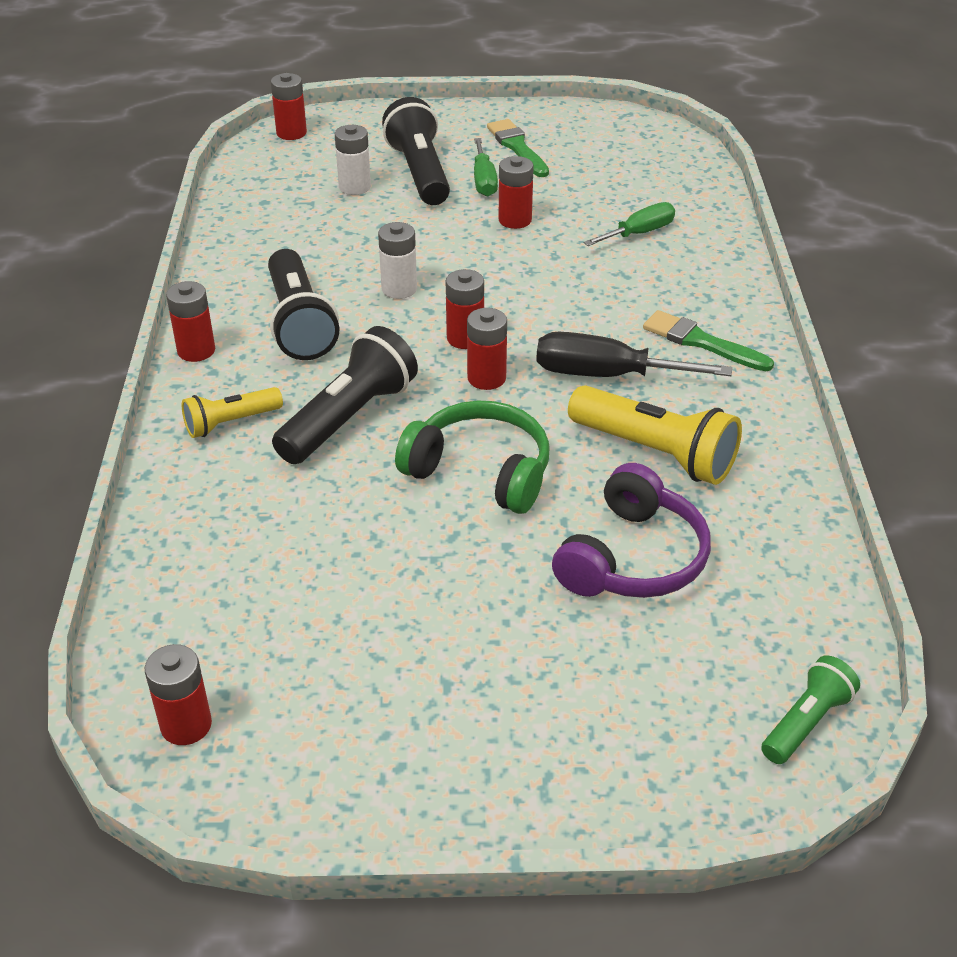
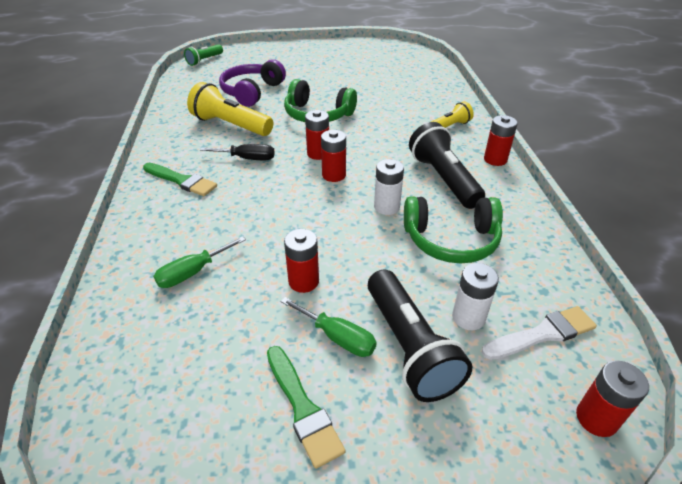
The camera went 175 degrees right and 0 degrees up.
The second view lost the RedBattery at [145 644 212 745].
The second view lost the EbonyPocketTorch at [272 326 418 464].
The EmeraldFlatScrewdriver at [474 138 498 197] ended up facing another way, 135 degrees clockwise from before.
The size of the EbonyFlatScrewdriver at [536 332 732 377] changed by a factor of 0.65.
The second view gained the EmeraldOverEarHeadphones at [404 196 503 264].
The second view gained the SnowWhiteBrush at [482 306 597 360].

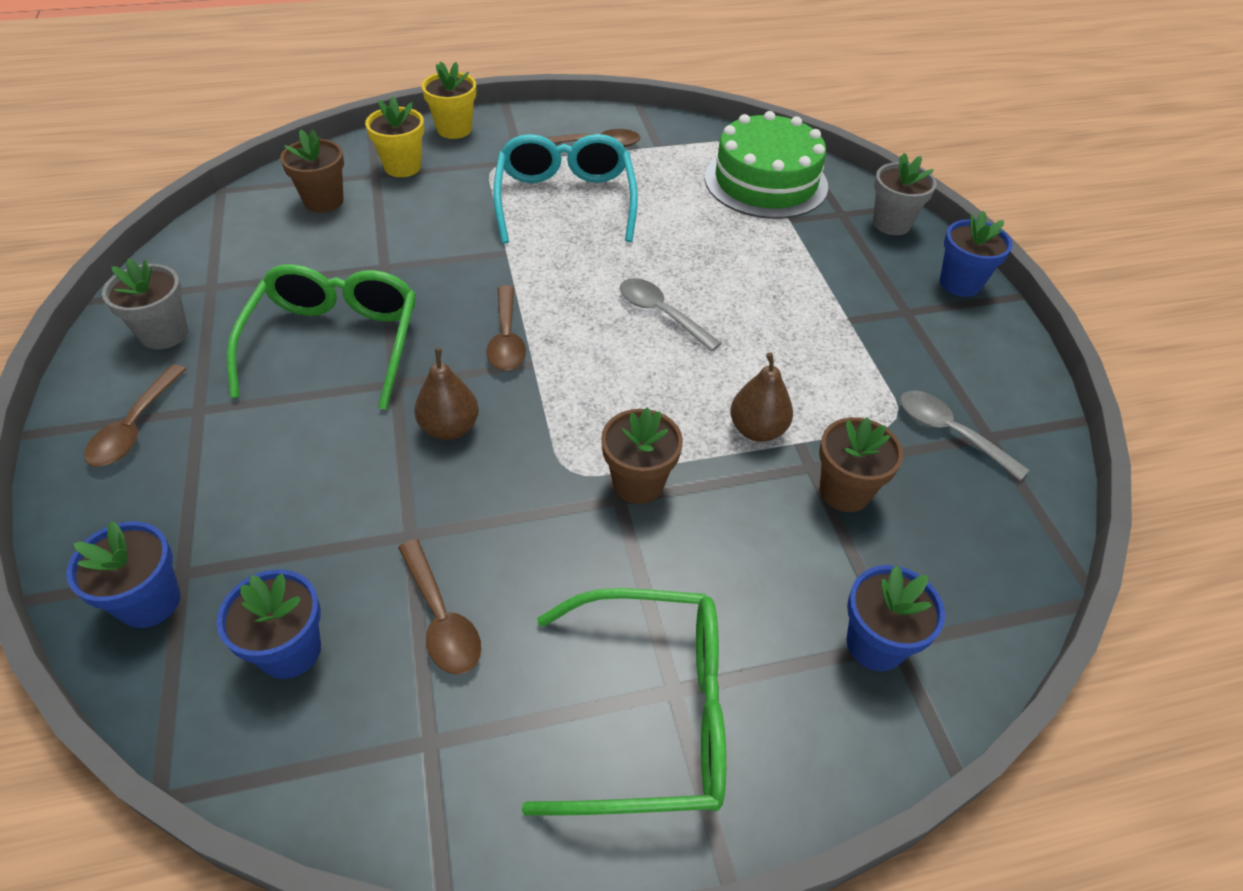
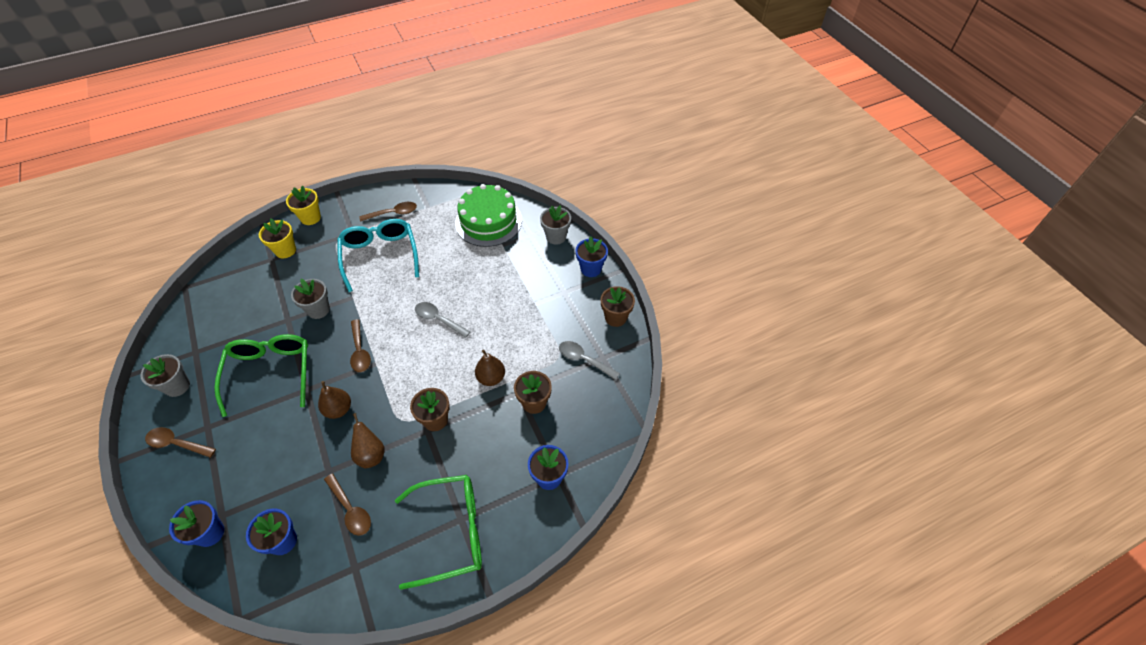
The camera went 10 degrees left and 5 degrees up.
The DarkBrownSpoon at [84 364 186 467] ended up facing another way, 105 degrees clockwise from before.
The DarkBrownFlowerPot ended up elsewhere, having gone from [280 130 344 213] to [600 286 635 327].
The second view gained the GrayFlowerPot at [291 279 330 319].
The second view gained the DarkBrownToyPear at [351 413 385 468].

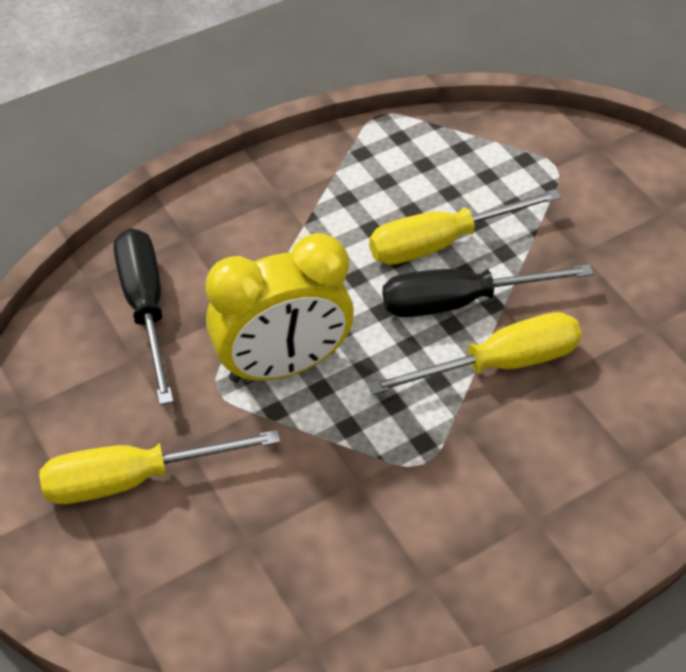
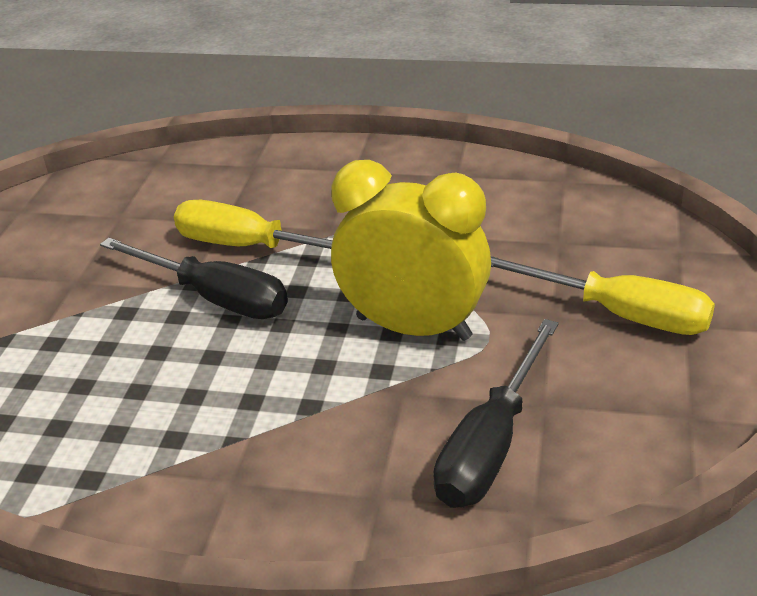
The camera went 135 degrees left and 15 degrees down.
The second view lost the BrightYellowFlatScrewdriver at [369 189 561 265].

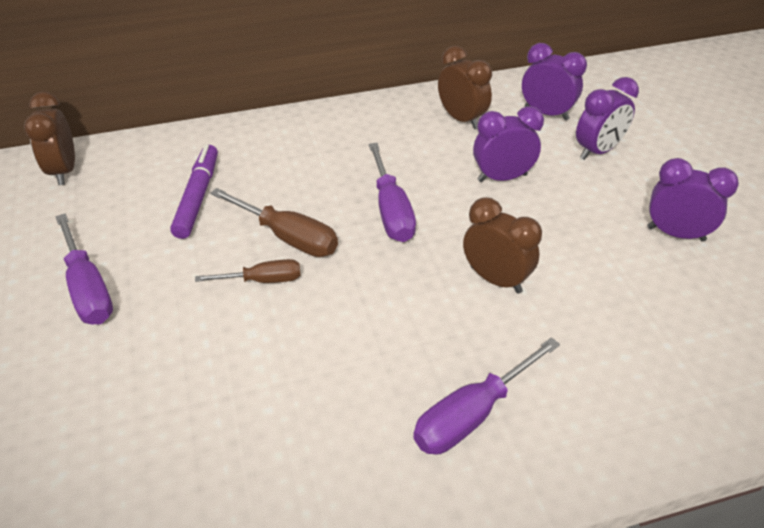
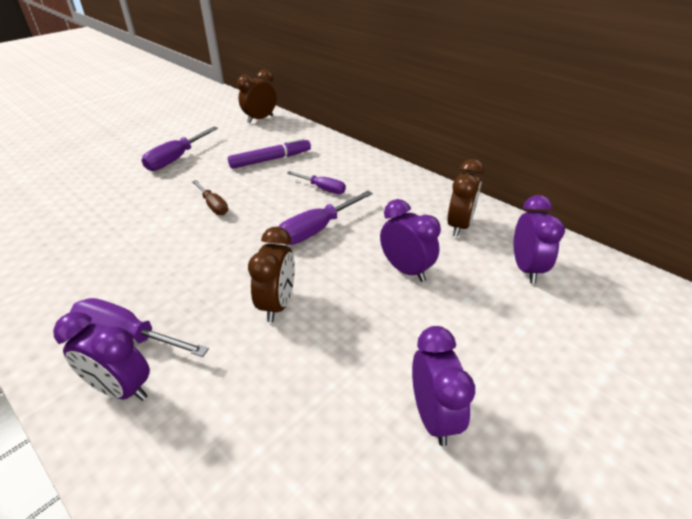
The camera went 60 degrees right and 5 degrees down.
The second view lost the DarkBrownFlatScrewdriver at [210 188 338 257].
The PurpleAlarmClock ended up elsewhere, having gone from [576 77 639 160] to [53 312 150 401].
The second view gained the PurpleFlatScrewdriver at [287 171 346 194].

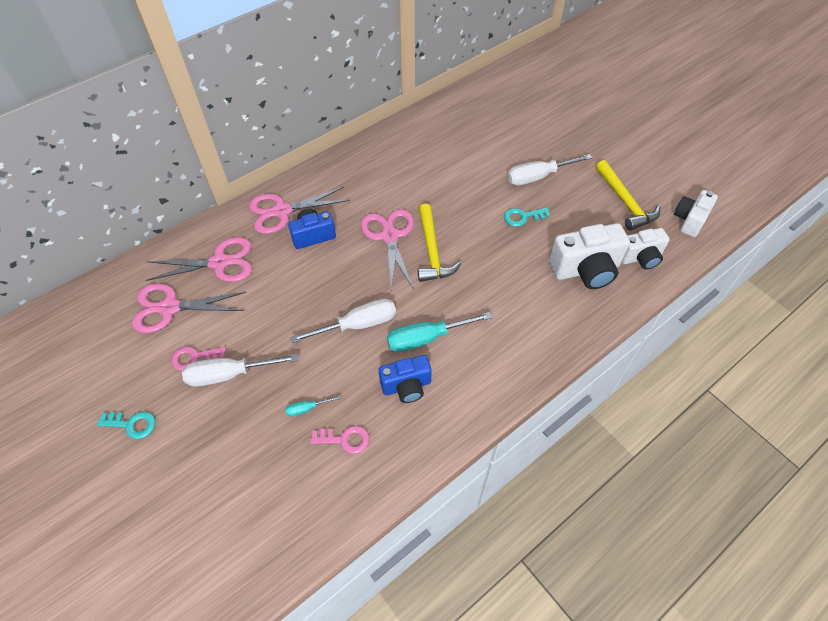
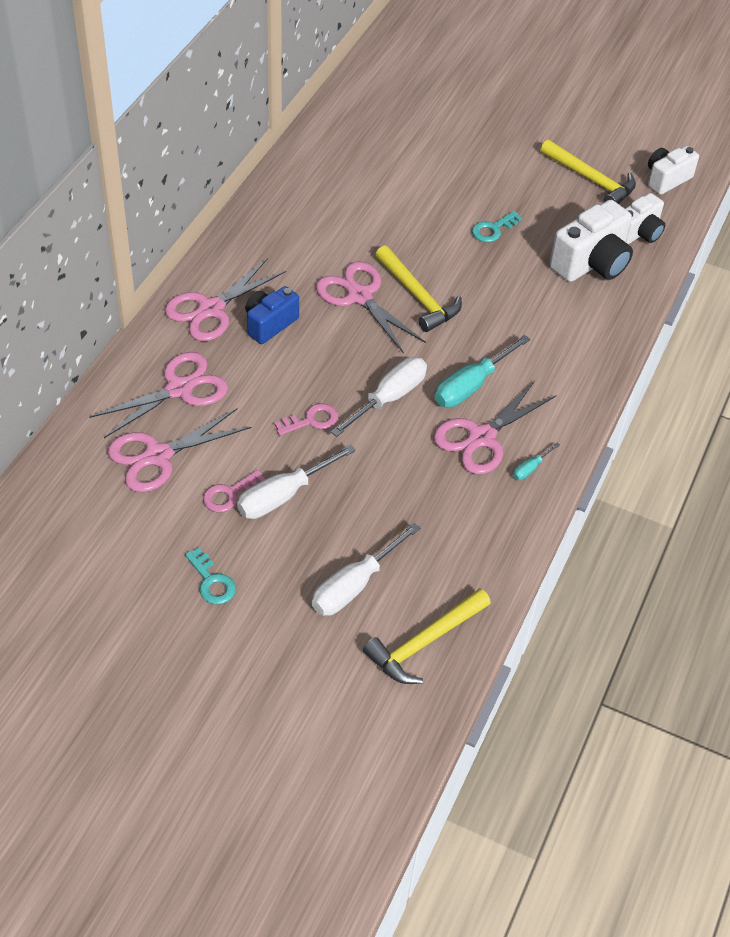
The camera went 30 degrees left and 5 degrees down.
The TurquoiseDoorKey at [97 411 156 439] ended up facing another way, 75 degrees clockwise from before.
The TurquoiseFlatScrewdriver ended up elsewhere, having gone from [285 395 341 417] to [513 443 560 480].
The PinkDoorKey ended up elsewhere, having gone from [310 426 370 454] to [275 403 338 436].
Where the CobaltCompactCamera stood at [379 355 432 403], the PinkScissors came to stand at [433 381 557 474].
The SnowWhiteFlatScrewdriver ended up elsewhere, having gone from [507 154 592 185] to [312 523 420 616].
The SnowWhiteCompactCamera at [674 190 718 237] ended up facing another way, 45 degrees clockwise from before.
The second view gained the BrightYellowCarpenter'sHammer at [363 588 491 684].

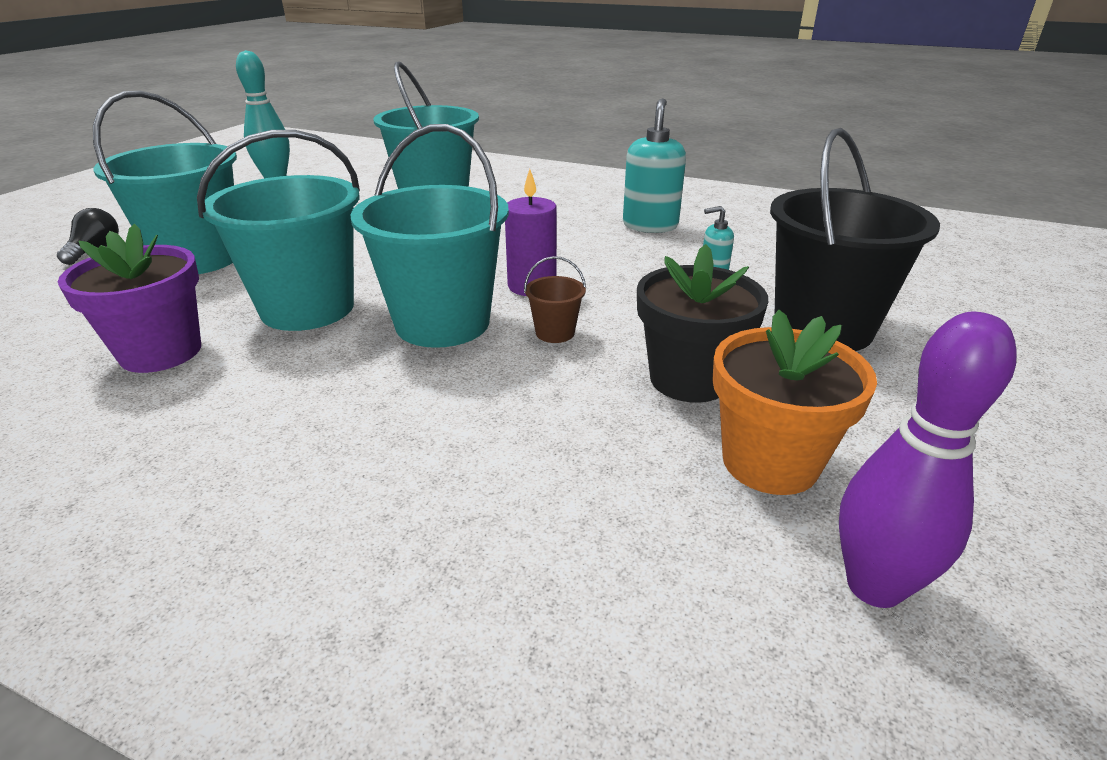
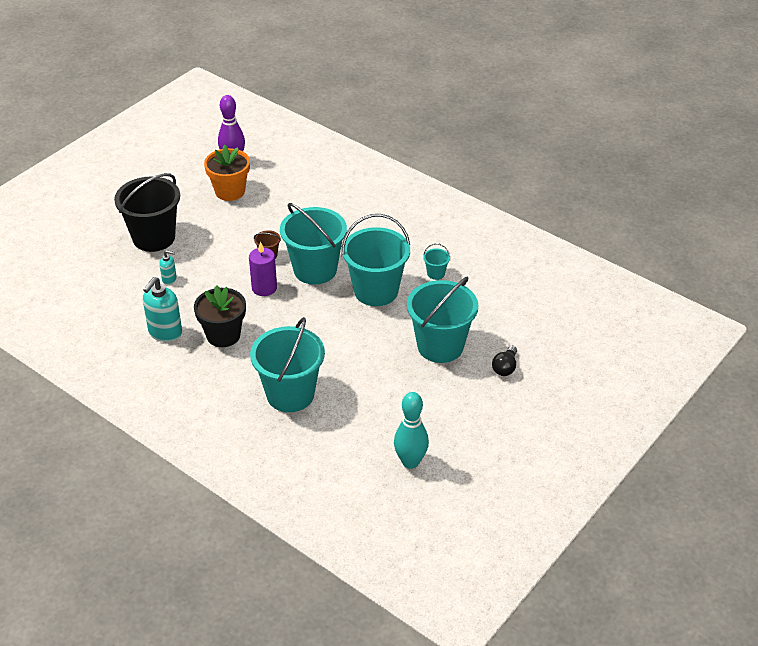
The camera went 165 degrees left and 10 degrees up.
Where the PurpleFlowerPot stood at [58 224 201 373], the TurquoiseSandBucket came to stand at [423 243 450 280].
The EbonyFlowerPot ended up elsewhere, having gone from [637 244 768 403] to [194 285 246 347].

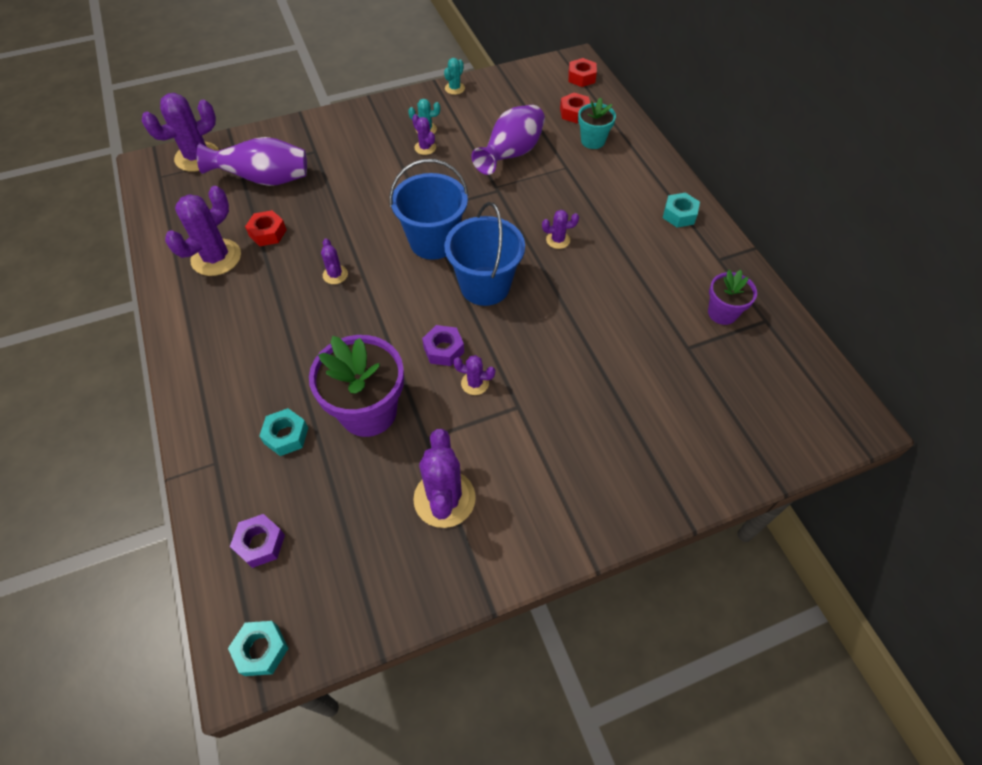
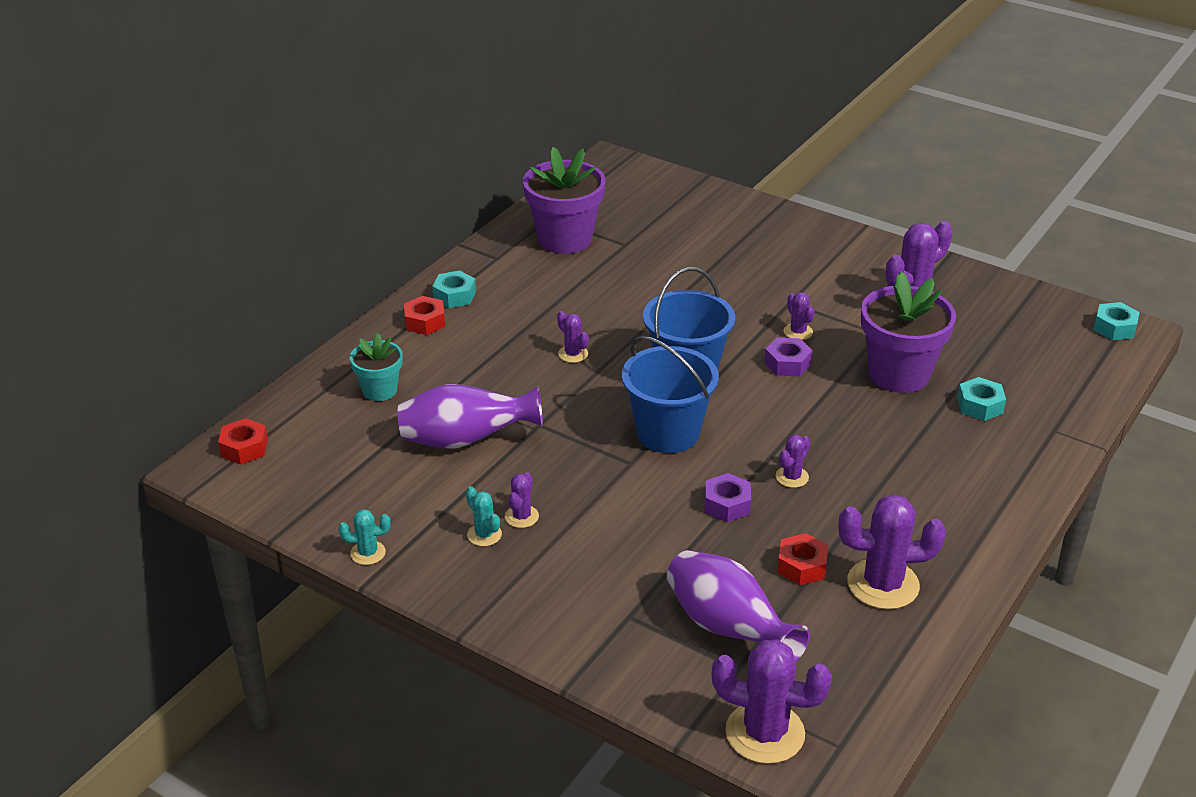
The camera went 125 degrees left and 20 degrees down.
The PurpleNut ended up elsewhere, having gone from [230 514 285 568] to [705 473 751 522].
The RedNut ended up elsewhere, having gone from [560 93 590 123] to [404 296 445 335].
The size of the PurpleFlowerPot at [708 270 757 325] changed by a factor of 1.78.

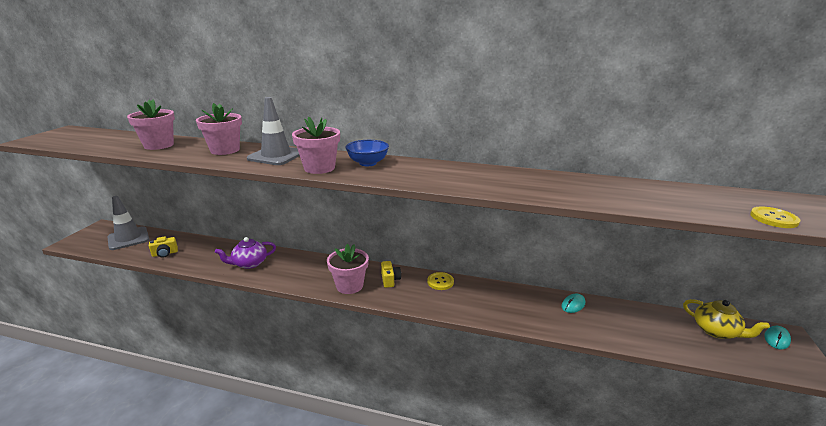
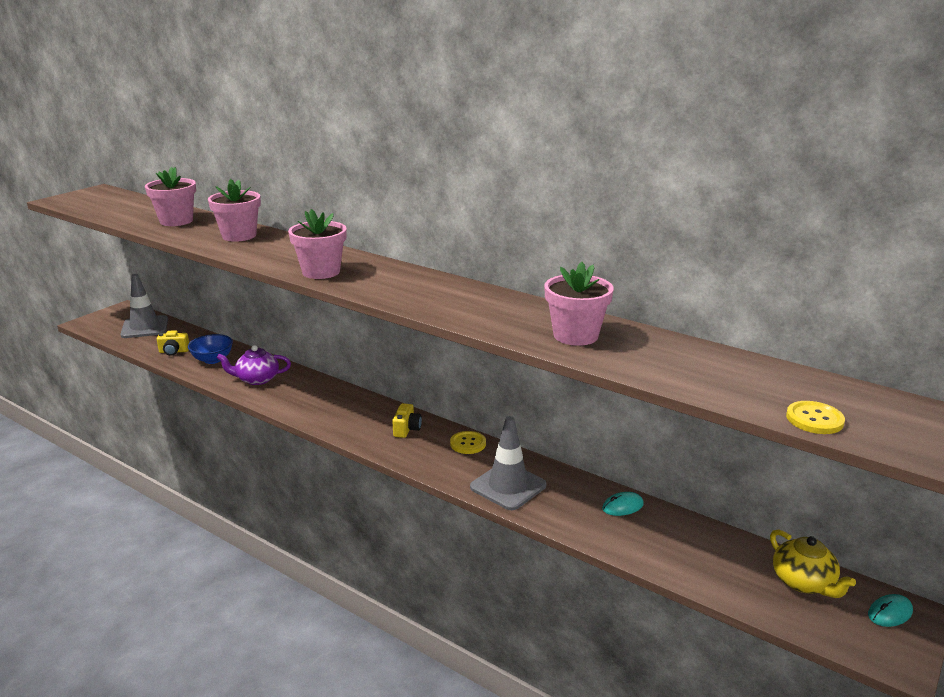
The camera went 20 degrees right and 0 degrees up.
The GrayTrafficCone ended up elsewhere, having gone from [247 97 300 165] to [470 416 547 510].
The PinkFlowerPot ended up elsewhere, having gone from [327 244 369 294] to [544 262 614 346].
The CobaltBowl ended up elsewhere, having gone from [346 140 389 166] to [188 334 233 364].

